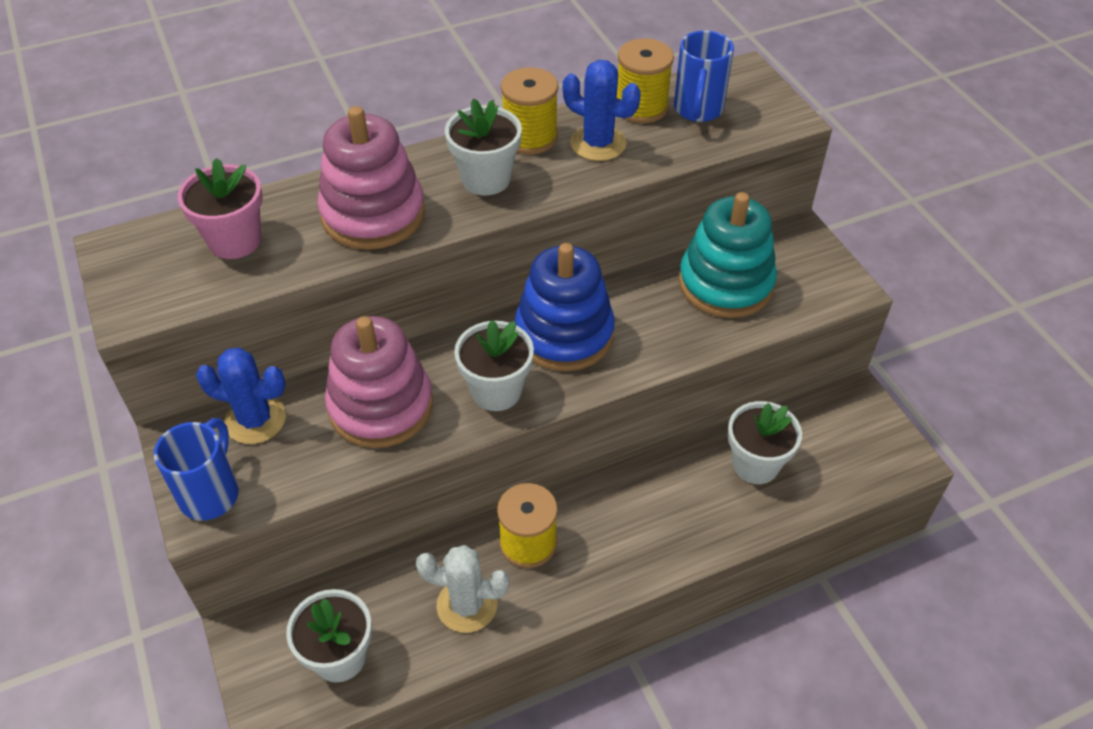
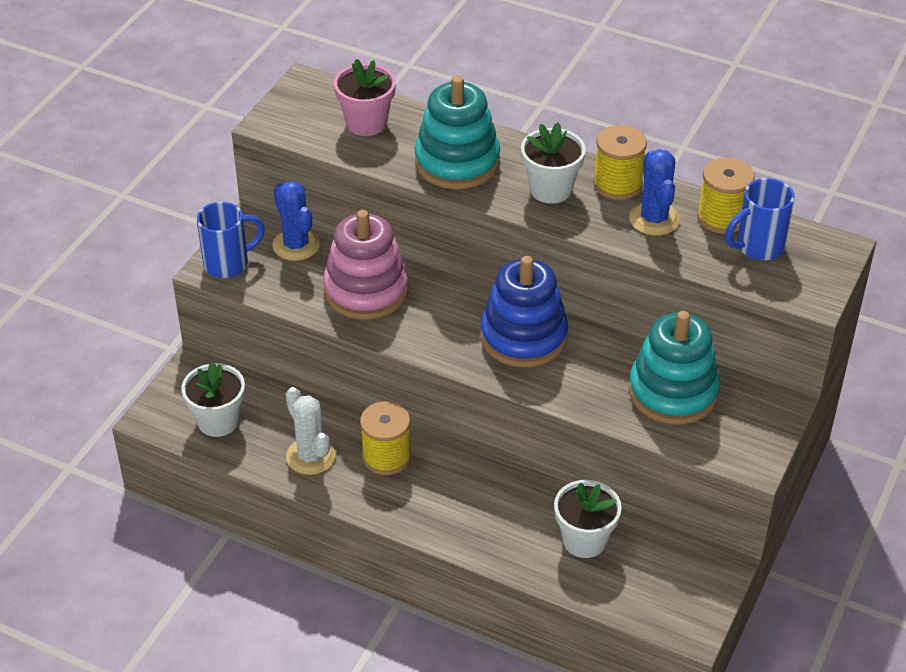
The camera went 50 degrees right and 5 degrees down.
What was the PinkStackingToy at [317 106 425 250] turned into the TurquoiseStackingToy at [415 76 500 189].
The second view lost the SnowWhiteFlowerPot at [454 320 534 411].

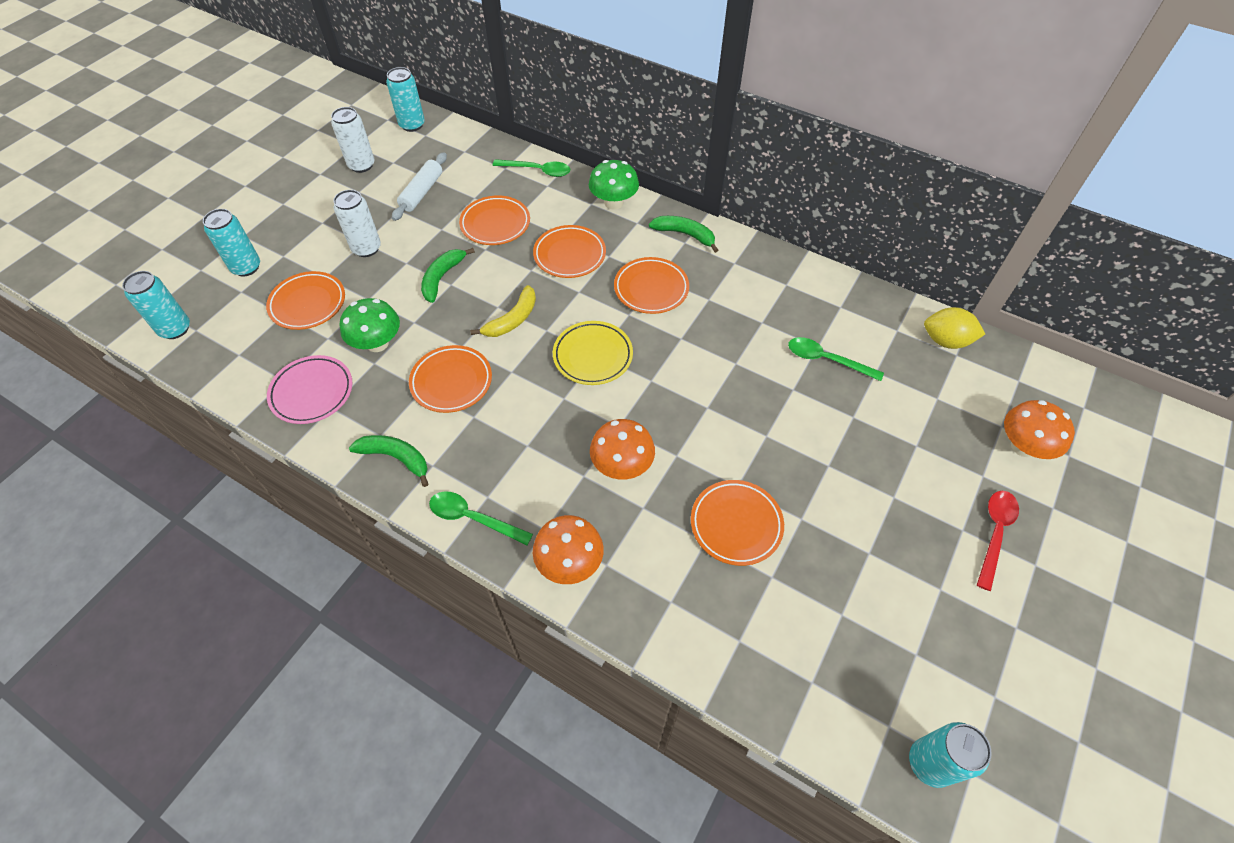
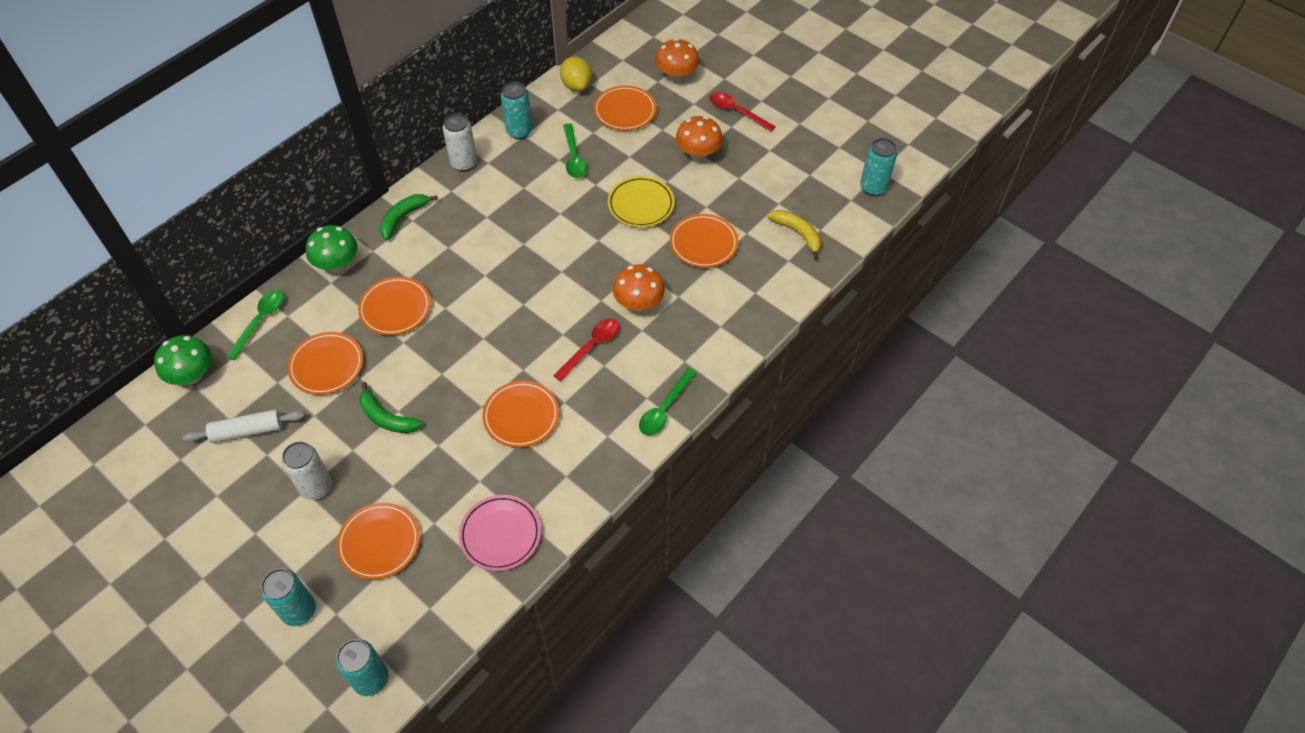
The camera went 80 degrees left and 0 degrees up.
The SnowWhiteSodaCan ended up elsewhere, having gone from [331 107 375 173] to [443 113 477 171].
The EmeraldToadstool ended up elsewhere, having gone from [340 298 400 352] to [154 335 212 385].
The second view lost the EmeraldBananaFruit at [349 435 428 487].
The TurquoiseSodaCan ended up elsewhere, having gone from [386 67 425 132] to [501 82 533 139].
The SnowWhiteDoughRoller at [392 152 447 221] ended up facing another way, 45 degrees counterclockwise from before.
The BrightYellowBananaFruit ended up elsewhere, having gone from [470 285 536 337] to [767 210 821 260].
The BrightOrangeToadstool ended up elsewhere, having gone from [533 515 604 584] to [676 116 723 161].
The BrightYellowFlatDish ended up elsewhere, having gone from [553 321 633 385] to [608 176 675 228].
The BrightOrangeFlatDish ended up elsewhere, having gone from [614 257 689 314] to [594 85 656 131].
The EmeraldSpoon at [788 337 884 381] ended up facing another way, 45 degrees counterclockwise from before.
The BrightYellowToyLemon at [924 307 985 349] ended up facing another way, 45 degrees counterclockwise from before.
The second view gained the RedSpoon at [553 318 619 381].

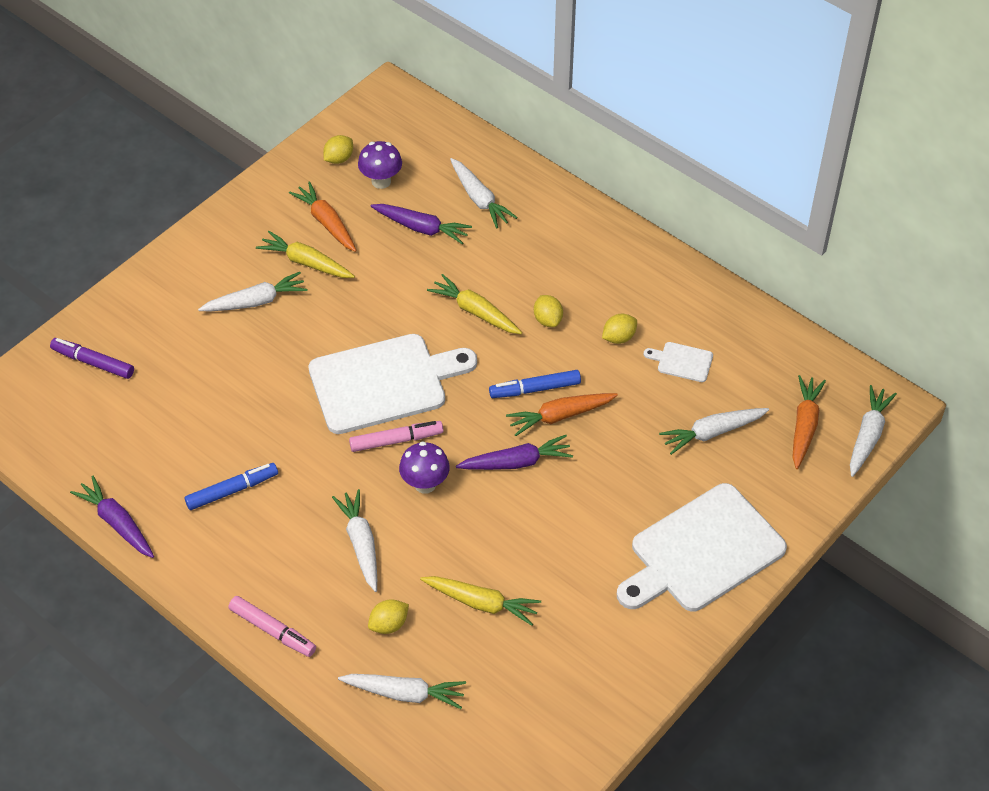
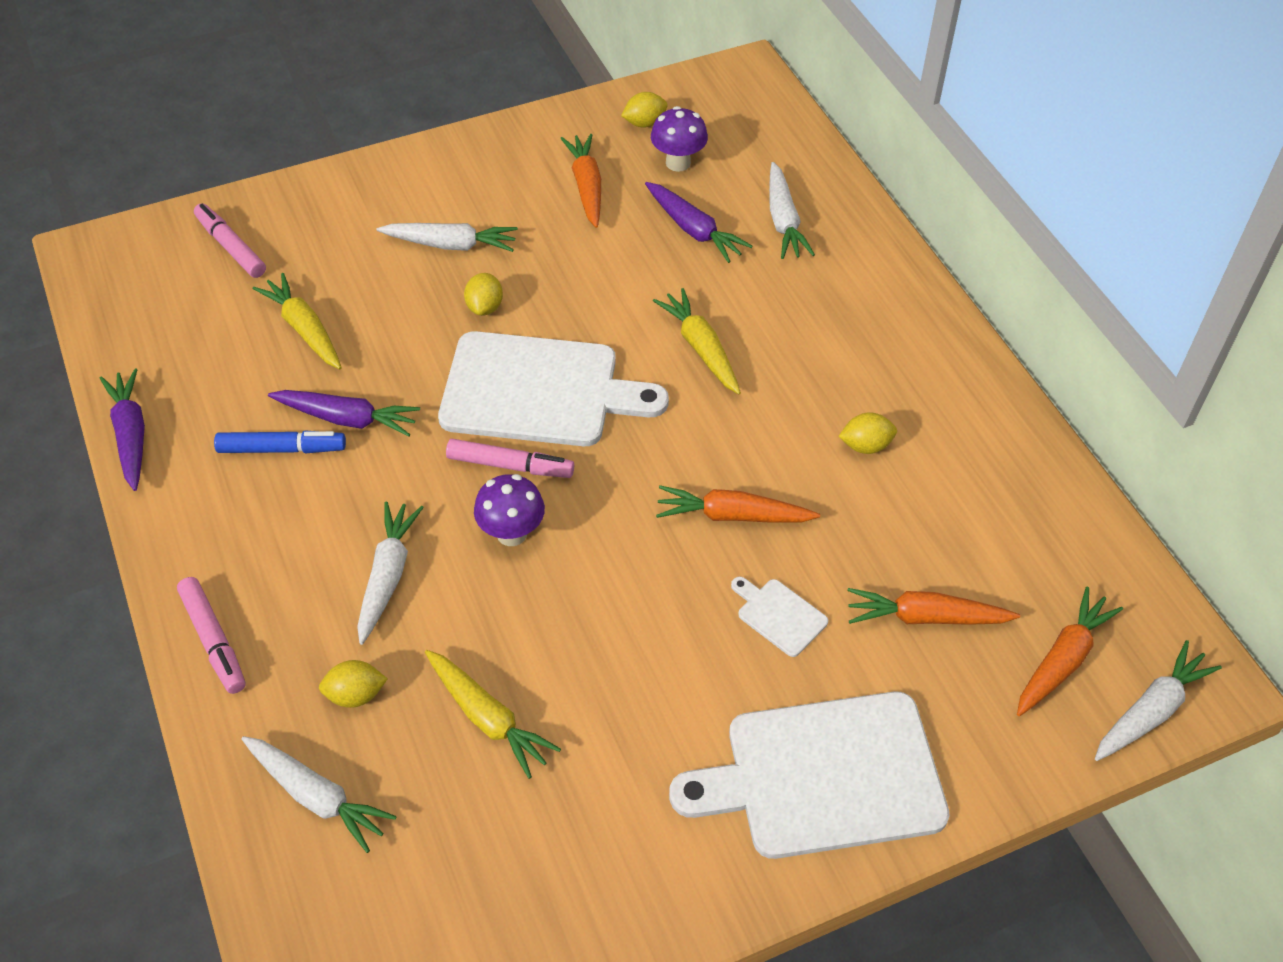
The camera went 25 degrees right and 0 degrees up.
What was the PurpleMarkerPen at [50 338 134 379] turned into the PinkMarkerPen at [194 203 266 278].
The BrightYellowRootVegetable ended up elsewhere, having gone from [256 231 355 278] to [253 273 342 369].
The PurpleRootVegetable ended up elsewhere, having gone from [456 435 573 470] to [268 390 420 437].
The second view lost the CobaltMarkerPen at [489 370 581 398].
The BrightYellowToyLemon ended up elsewhere, having gone from [534 295 563 327] to [464 273 503 316].
The SnowWhiteCuttingBoard ended up elsewhere, having gone from [644 342 713 382] to [731 577 828 657].
What was the SnowWhiteRootVegetable at [659 408 769 455] turned into the BrightOrangeRootVegetable at [847 588 1020 625].

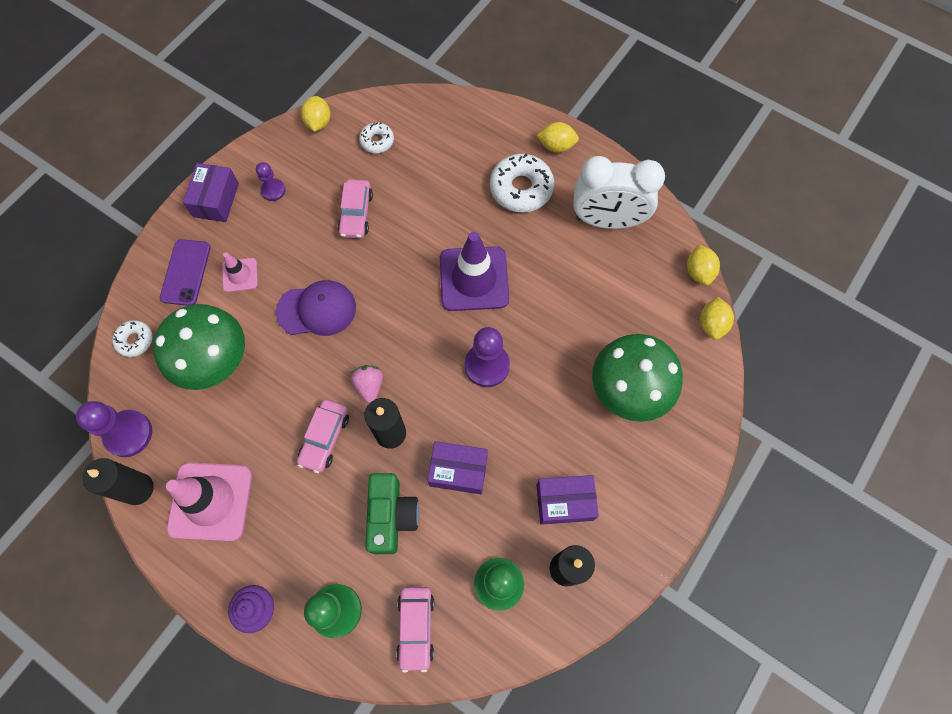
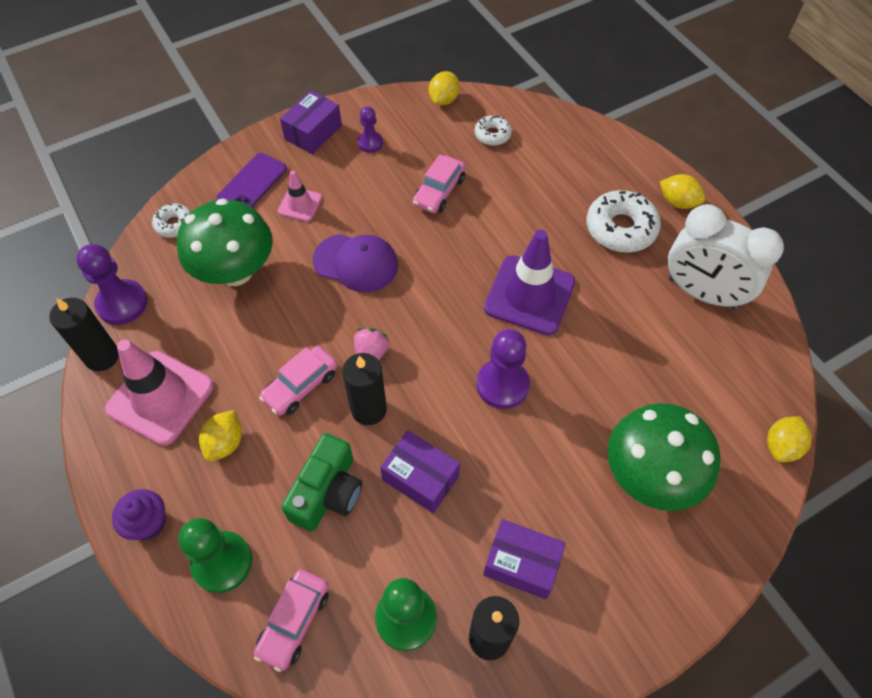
The camera went 25 degrees right and 10 degrees down.
The BrightYellowToyLemon ended up elsewhere, having gone from [687 245 720 286] to [199 410 242 461].

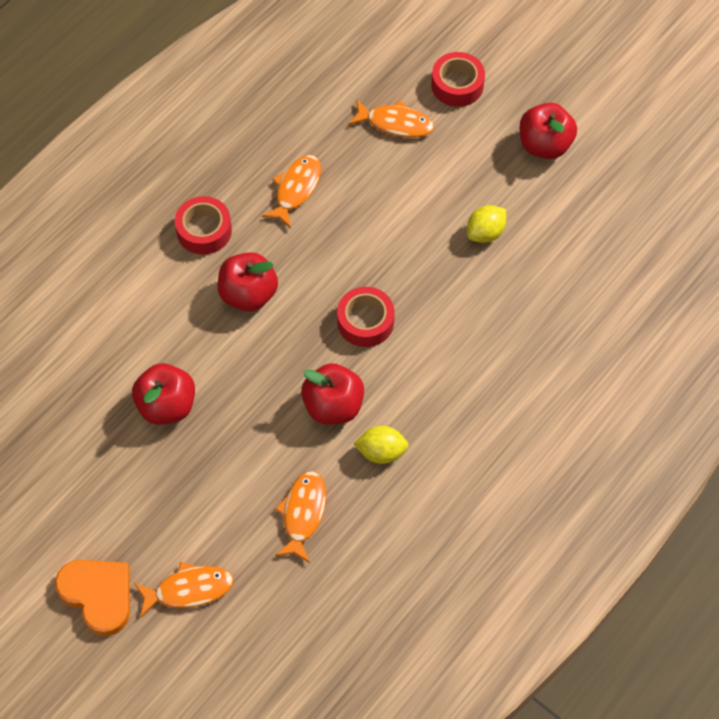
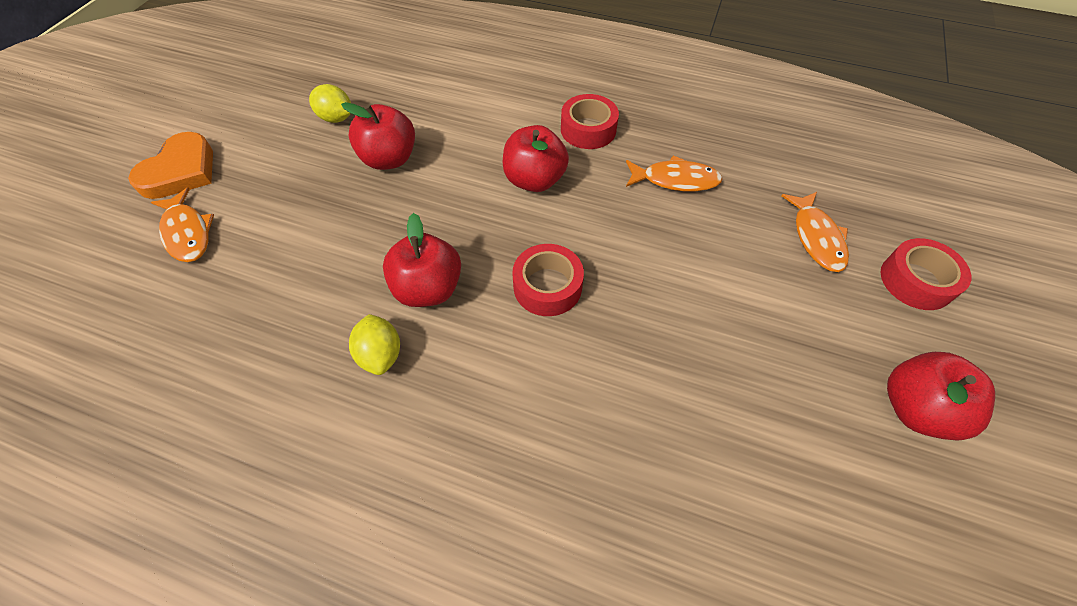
The camera went 70 degrees right and 5 degrees down.
The second view lost the BrightOrangeFish at [275 471 326 563].
The BrightYellowToyLemon ended up elsewhere, having gone from [467 205 506 243] to [309 84 351 123].

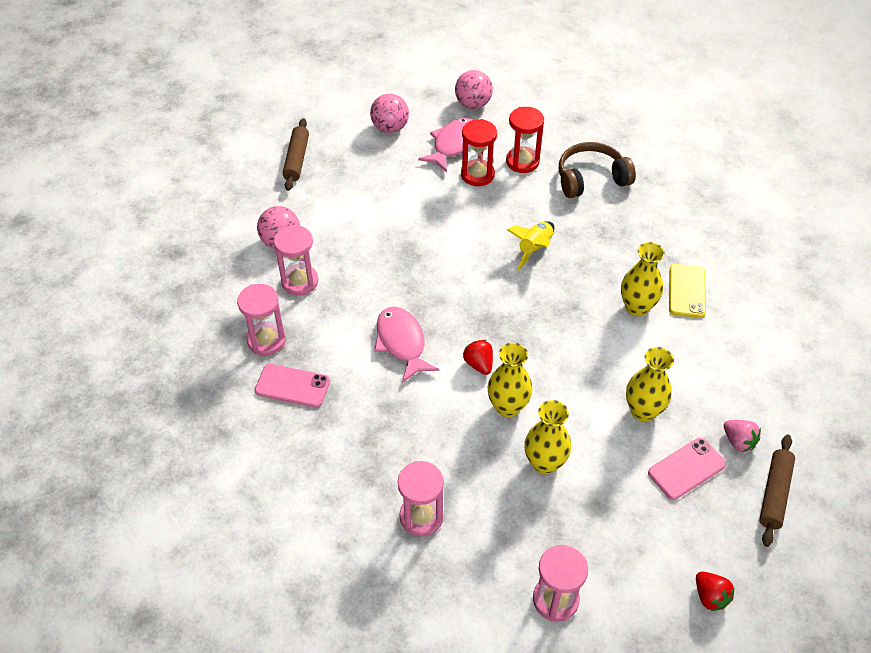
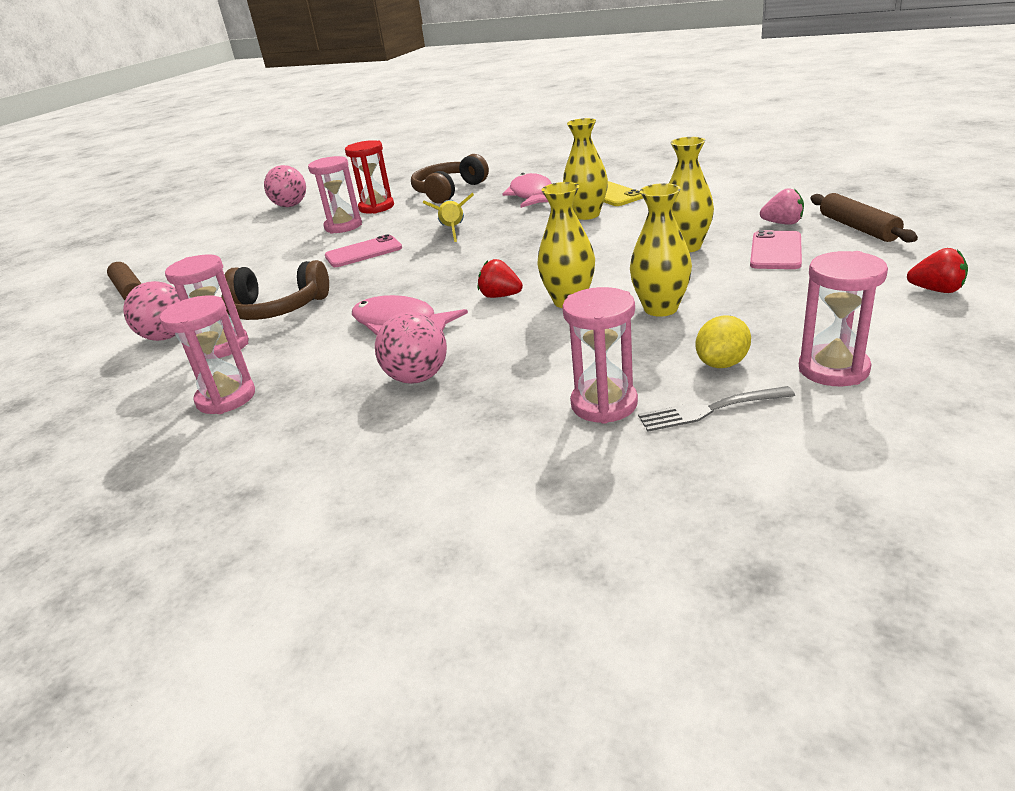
The camera went 35 degrees left and 20 degrees down.
The PinkMobilePhone ended up elsewhere, having gone from [255 364 330 408] to [325 234 402 267].
The PinkPlayBall ended up elsewhere, having gone from [370 94 409 133] to [375 312 447 384].
The PinkFish ended up elsewhere, having gone from [418 118 473 172] to [502 173 551 208].
What was the RedSandTimer at [461 119 497 186] turned into the PinkSandTimer at [308 156 362 234].
The second view gained the DarkBrownOverEarHeadphones at [221 260 329 320].
The second view gained the GrayTableFork at [638 386 795 432].
The second view gained the BrightYellowToyLemon at [696 315 751 368].

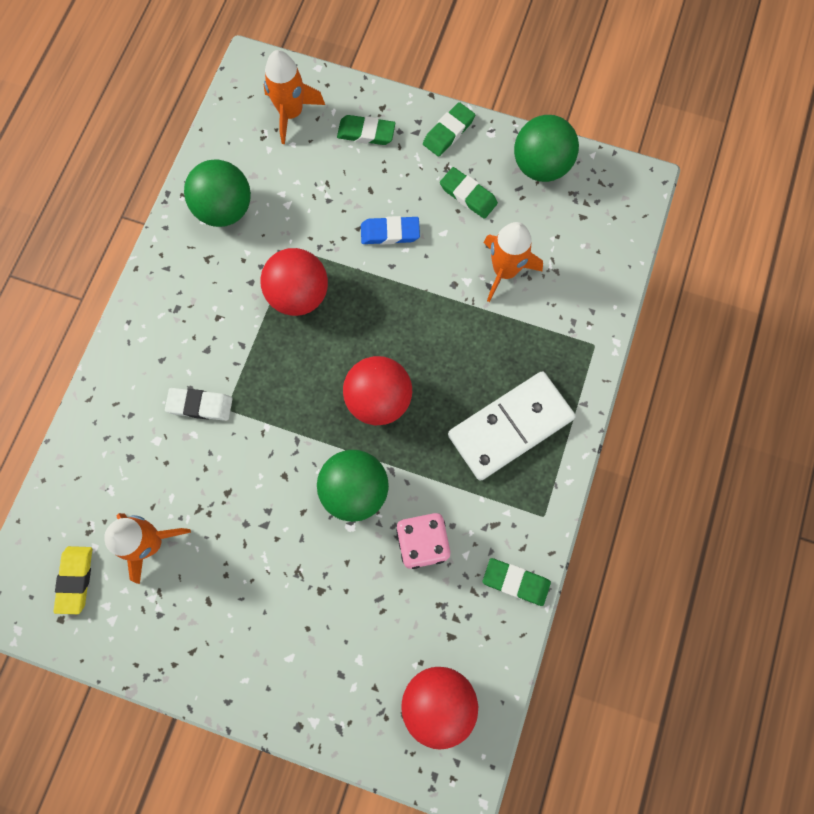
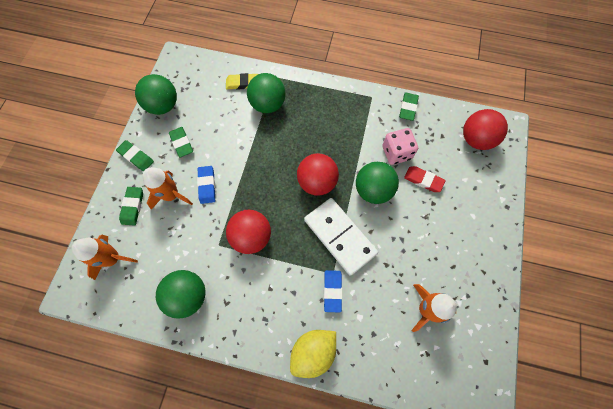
The camera went 95 degrees left and 5 degrees down.
The BrightYellowPencilEraser ended up elsewhere, having gone from [53 546 93 614] to [226 73 258 90].
What was the SnowWhitePencilEraser at [165 388 232 421] turned into the CobaltPencilEraser at [324 270 342 313].
The EmeraldPencilEraser at [440 167 498 219] ended up facing another way, 60 degrees counterclockwise from before.
The SnowWhiteDomino ended up elsewhere, having gone from [448 371 576 481] to [304 198 378 276].
The BrightOrangeSpaceship ended up elsewhere, having gone from [484 222 543 302] to [143 167 193 209].
The second view gained the EmeraldPlayBall at [247 73 285 113].
The second view gained the BrightYellowToyLemon at [290 330 336 378].
The second view gained the RedPencilEraser at [404 166 446 192].

